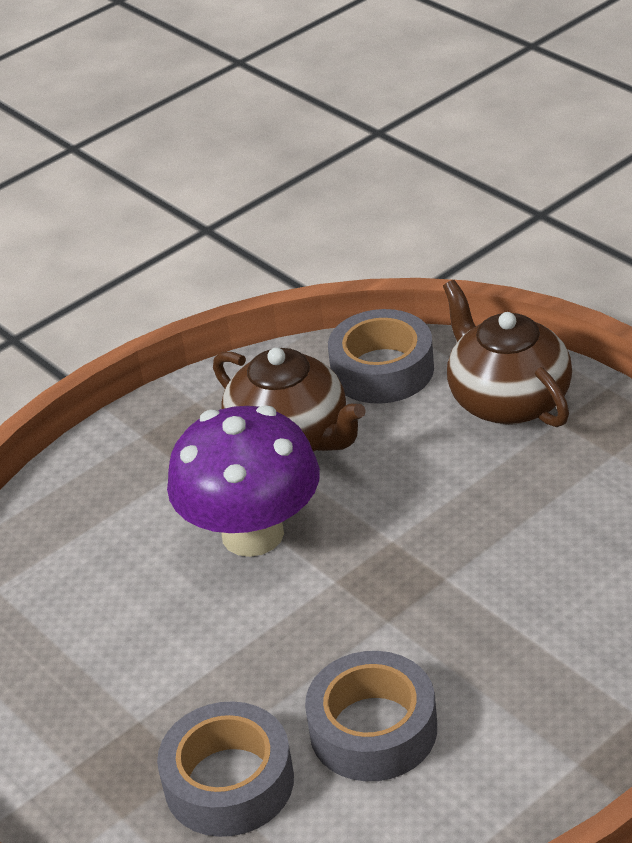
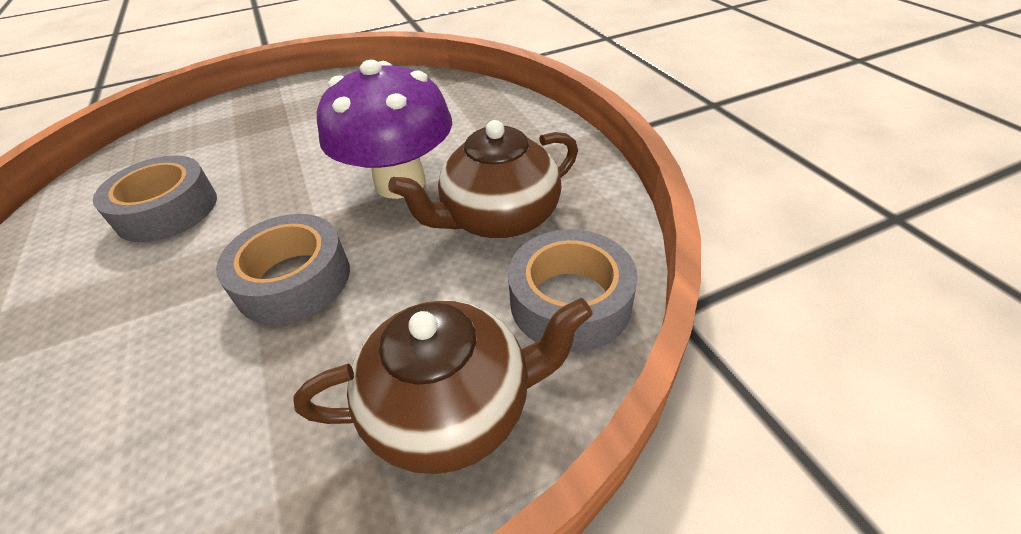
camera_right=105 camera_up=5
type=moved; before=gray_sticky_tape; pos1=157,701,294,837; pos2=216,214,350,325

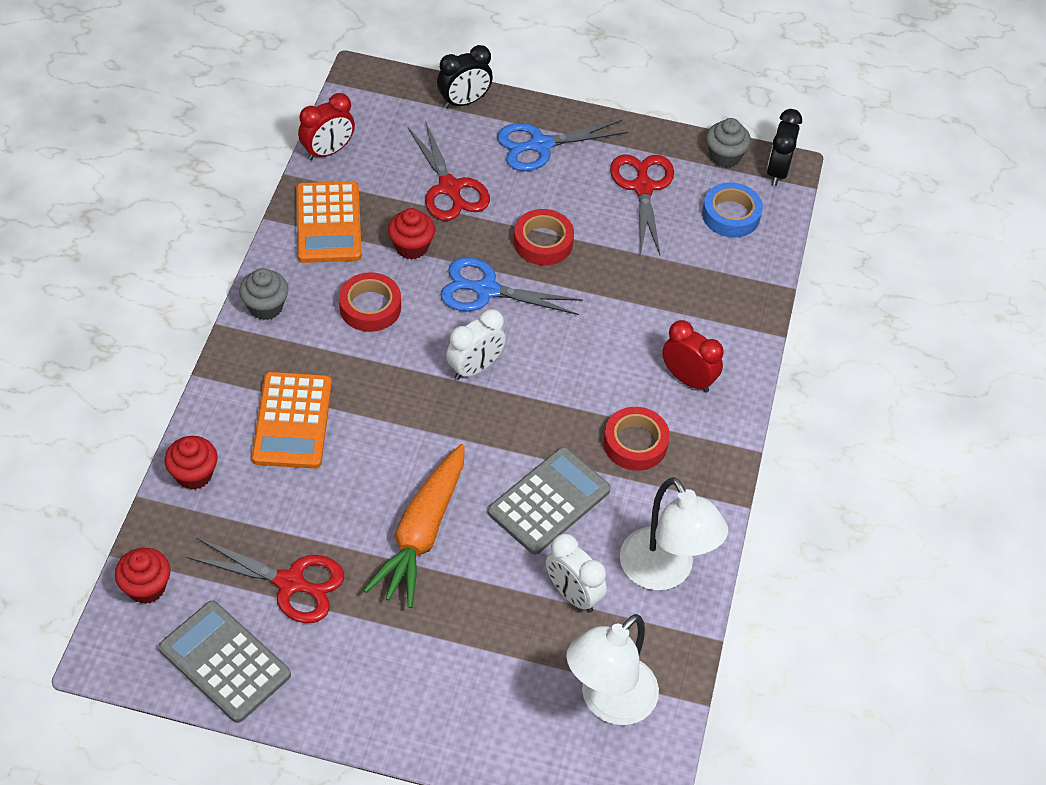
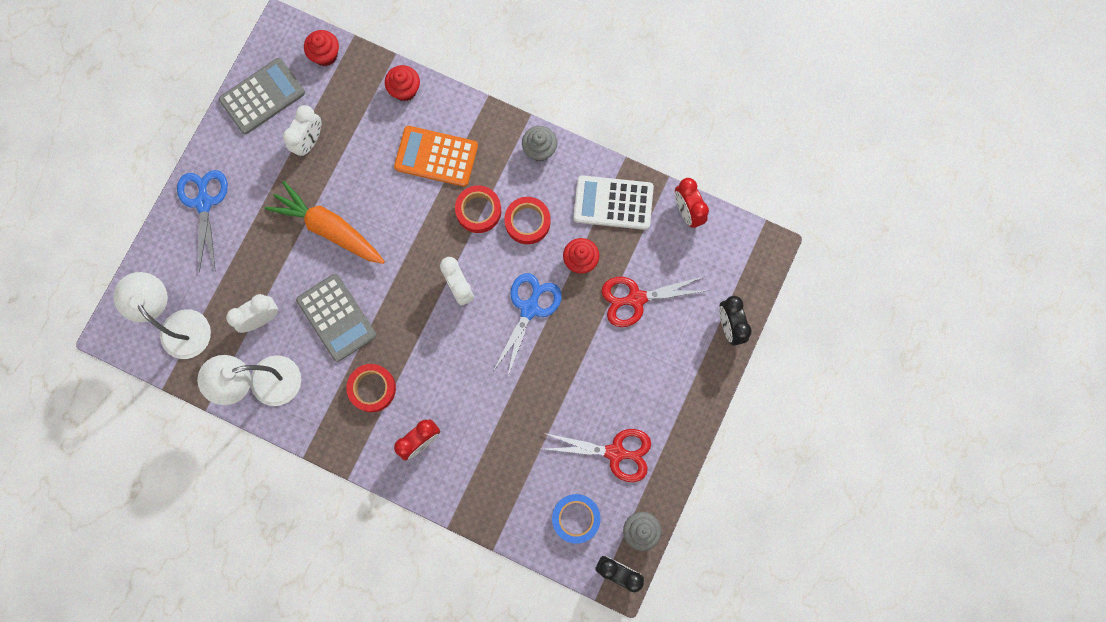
camera_right=105 camera_up=25
type=replaced; before=red_pair_of_scissors; after=pure_white_bedside_clock; pos1=186,537,344,623; pos2=283,105,321,157
type=recoloured; before=bright_orange_adding_machine; after=pure_white_adding_machine; pos1=296,181,362,263; pos2=574,175,654,230
type=moved; before=blue_pair_of_scissors; pos1=497,120,628,171; pos2=177,170,228,273
type=moved; before=red_sticky_tape; pos1=514,209,574,265; pos2=455,185,501,233

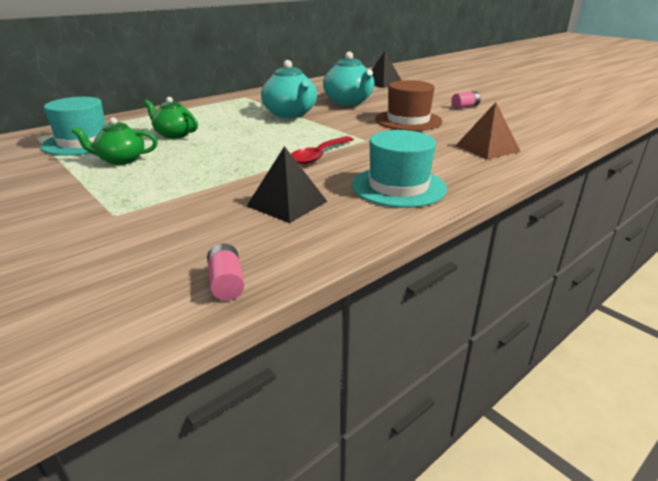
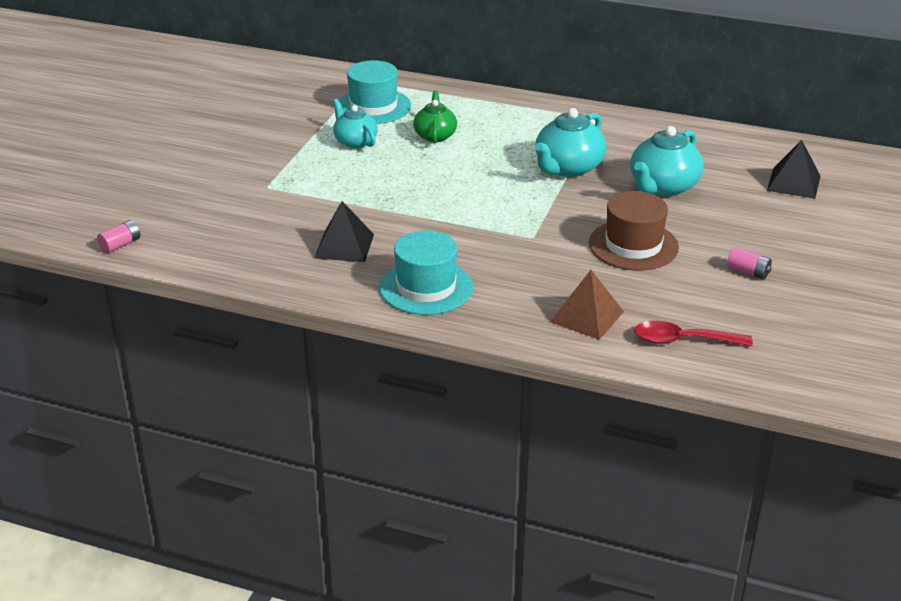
camera_right=60 camera_up=5
type=recoloured; before=leaf-green_tea_pot; after=turquoise_tea_pot; pos1=71,117,158,165; pos2=333,99,378,148
type=moved; before=rose-pink_AA_battery; pos1=207,243,245,300; pos2=97,220,141,253
type=moved; before=red_spoon; pos1=291,136,354,165; pos2=634,321,753,346

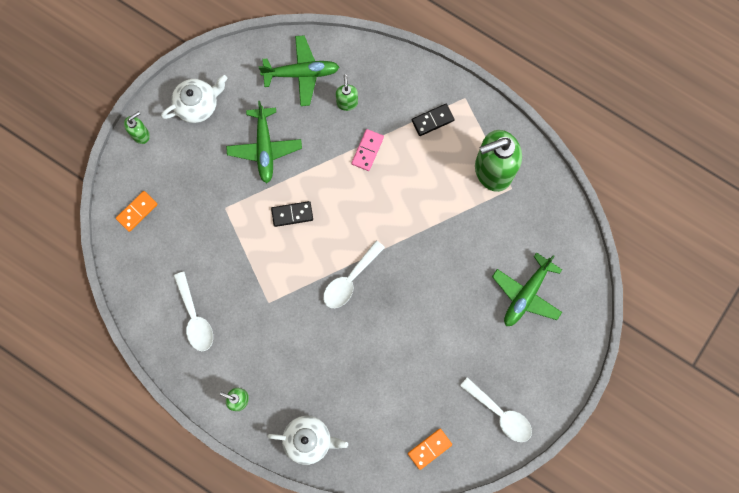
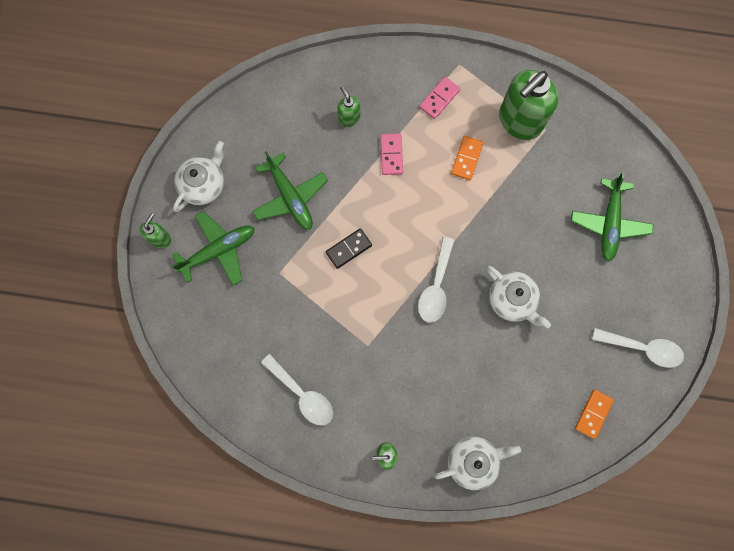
camera_right=-25 camera_up=0
type=moved; before=bright_orange_domino_tile; pos1=116,191,158,232; pos2=451,136,483,180
type=moved; before=leaf-green_toy_plane; pos1=259,35,339,106; pos2=172,211,254,286
type=recoloured; before=jet-black_domino_tile; after=rose-pink_domino_tile; pos1=412,104,455,136; pos2=419,77,460,119
type=added; after=pure_white_tea_pot; pos2=486,266,551,329

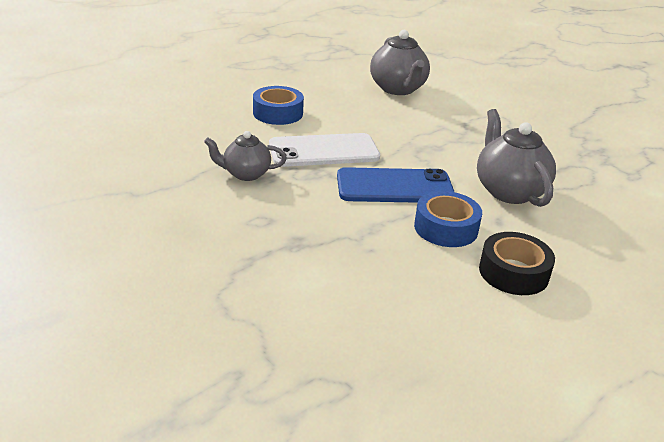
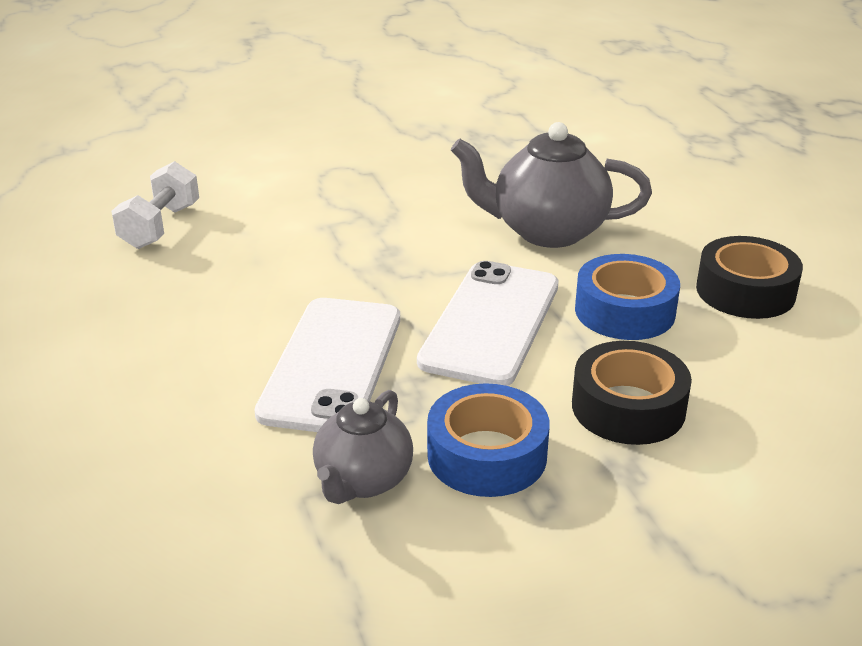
camera_right=-65 camera_up=0
type=moved; before=blue_sticky_tape; pos1=253,86,304,125; pos2=427,383,550,497
type=recoloured; before=blue_phone; after=pure_white_phone; pos1=337,167,454,203; pos2=417,261,559,386
type=replaced; before=gray_tea_pot; after=pure_white_free_weight; pos1=370,30,430,95; pos2=111,161,199,249
type=added; after=jet-black_sticky_tape; pos2=572,341,692,445

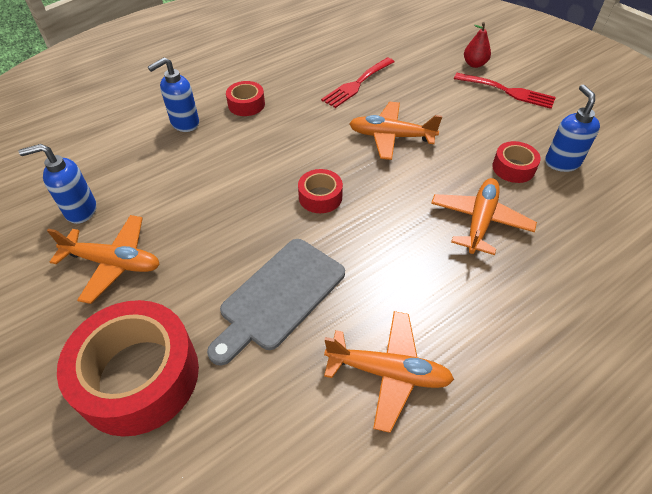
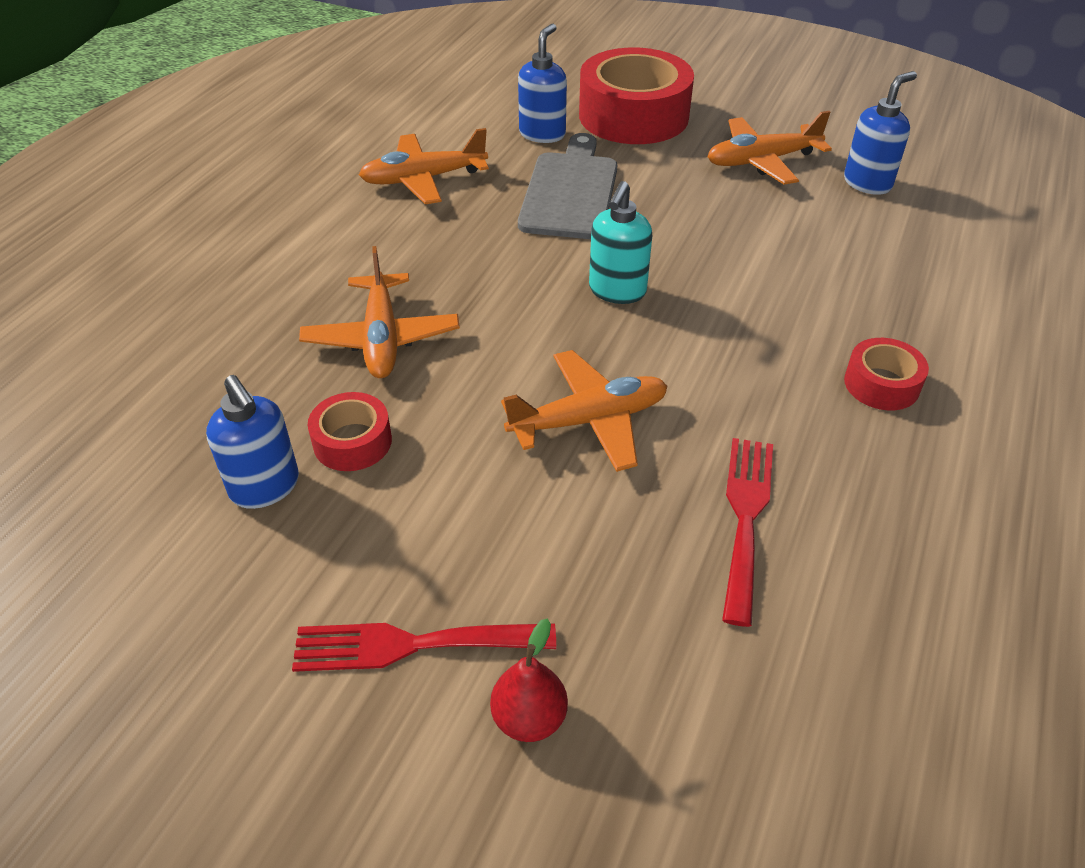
camera_right=150 camera_up=-5
type=moved; before=blue_soap_dispenser; pos1=148,57,199,132; pos2=518,24,567,143
type=replaced; before=red_sticky_tape; after=turquoise_soap_dispenser; pos1=298,169,343,213; pos2=589,181,652,304

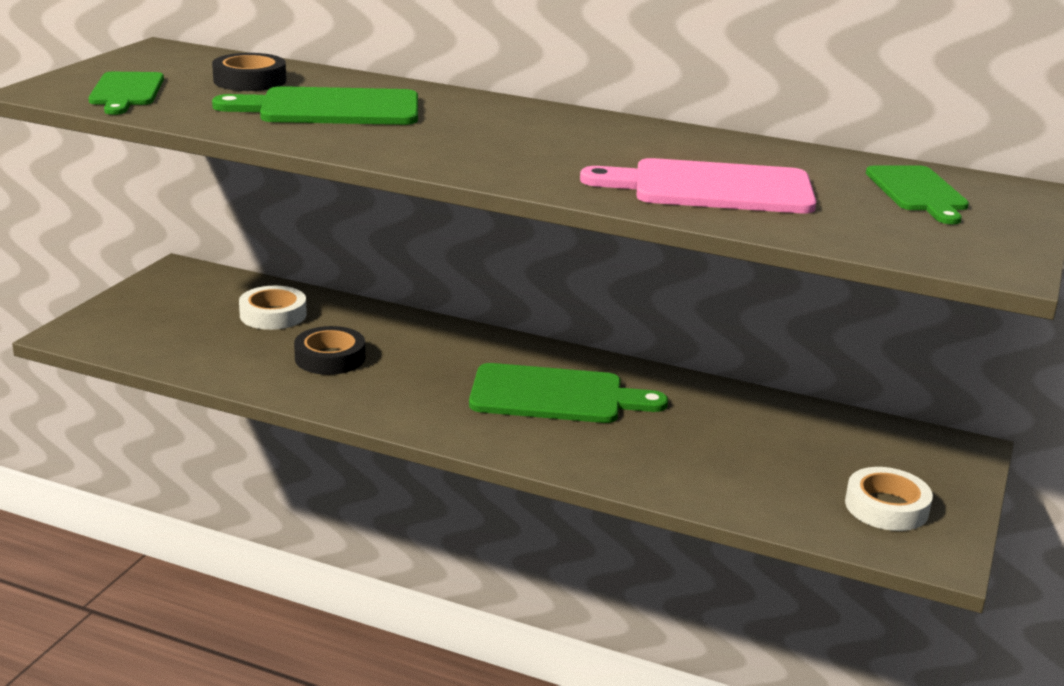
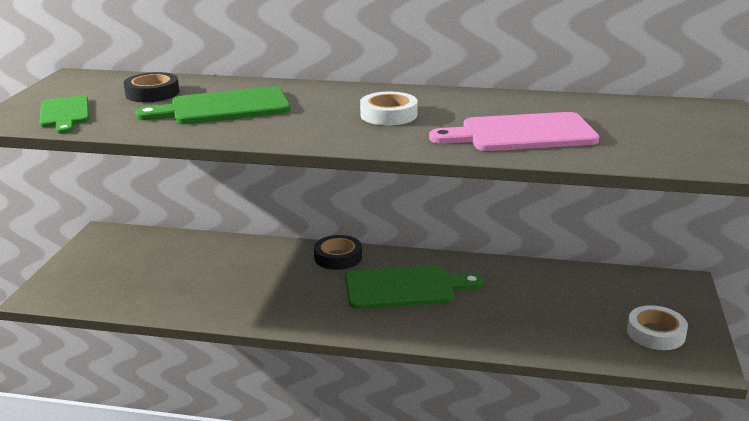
camera_right=-10 camera_up=0
type=moved; before=pure_white_sticky_tape; pos1=239,286,307,330; pos2=360,91,418,125
type=moved; before=jet-black_sticky_tape; pos1=294,326,365,375; pos2=314,235,362,270
type=removed; before=leaf-green_chopping_board; pos1=866,165,969,224

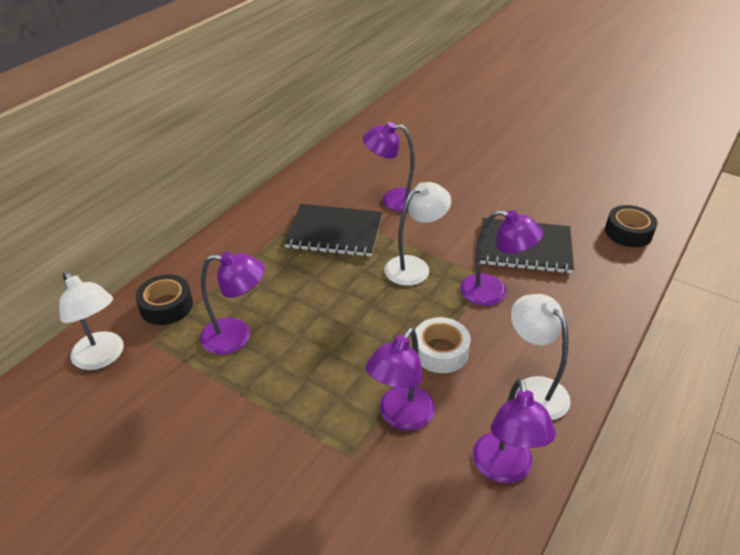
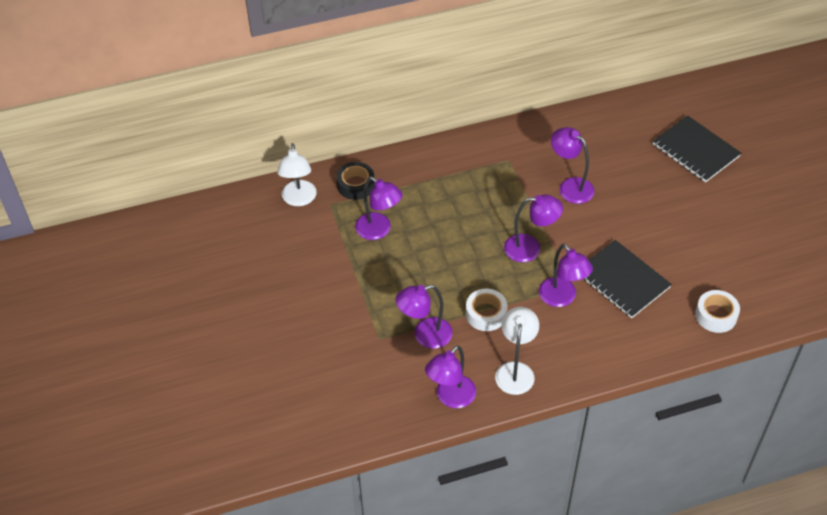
camera_right=40 camera_up=10
type=moved; before=jet-black_notebook; pos1=284,204,383,257; pos2=653,116,741,182
type=recoloured; before=pure_white_reading_lamp; after=purple_reading_lamp; pos1=385,182,451,286; pos2=504,195,563,262
type=recoloured; before=jet-black_sticky_tape; after=pure_white_sticky_tape; pos1=605,205,657,247; pos2=695,290,740,333

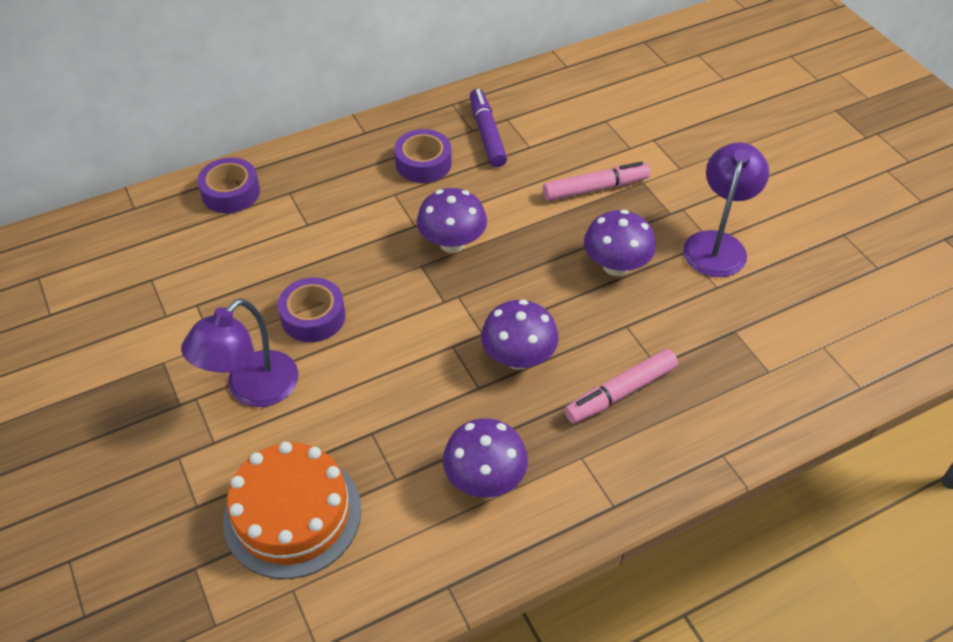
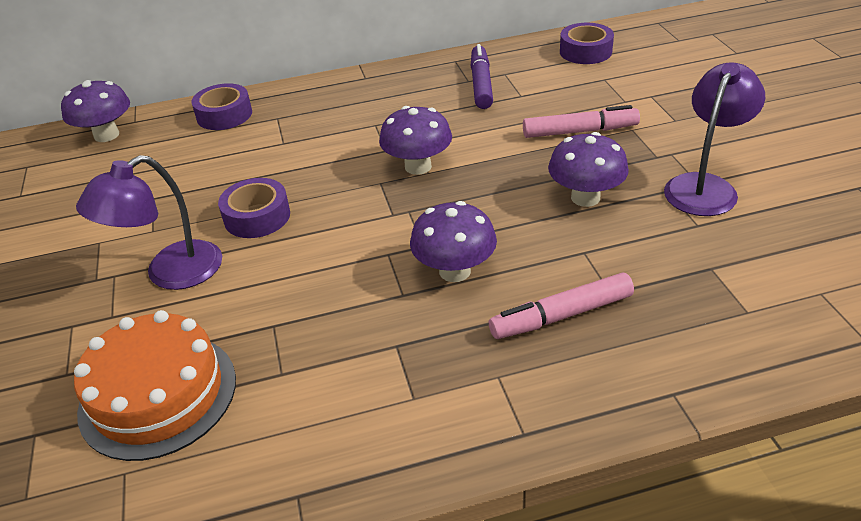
camera_right=15 camera_up=-10
type=moved; before=purple_sticky_tape; pos1=394,129,452,183; pos2=560,23,614,64
type=moved; before=purple_mushroom; pos1=443,418,528,498; pos2=61,80,130,142

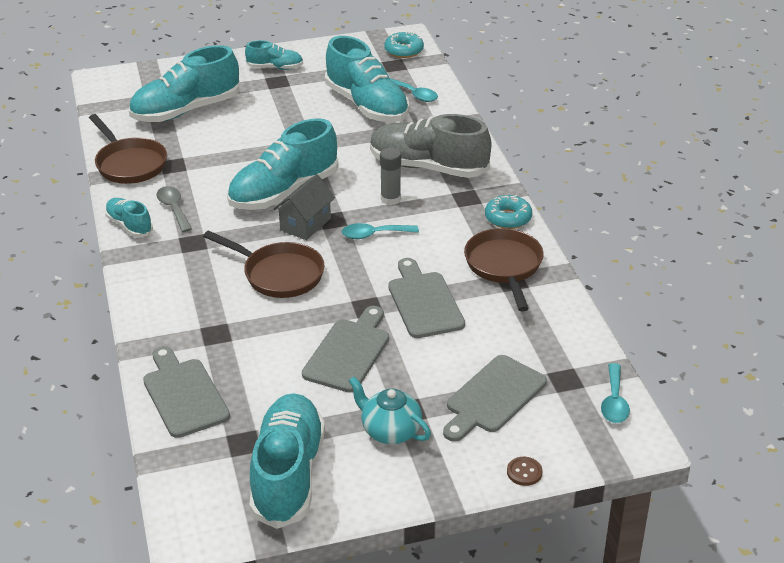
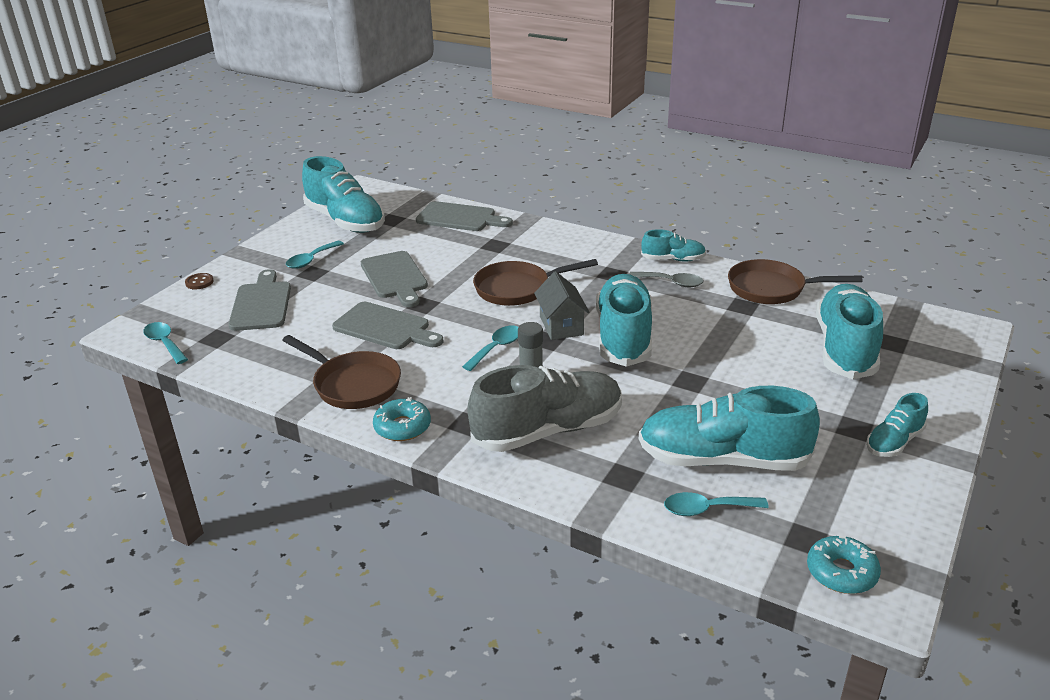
camera_right=135 camera_up=-5
type=replaced; before=turquoise_tea_pot; after=turquoise_spoon; pos1=349,376,431,444; pos2=286,241,344,269

